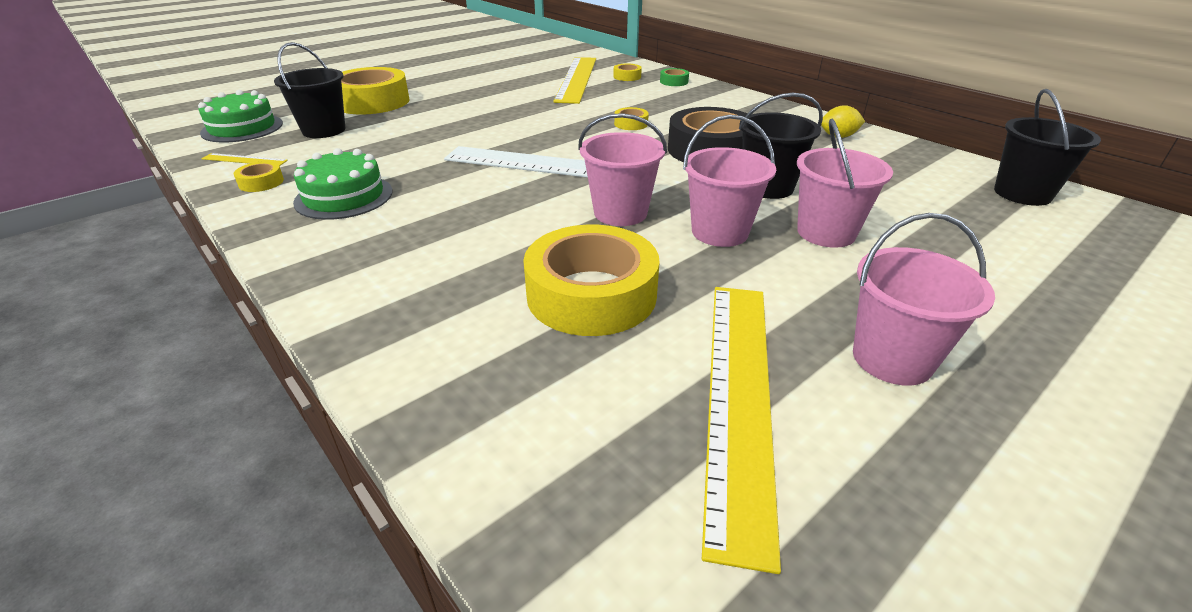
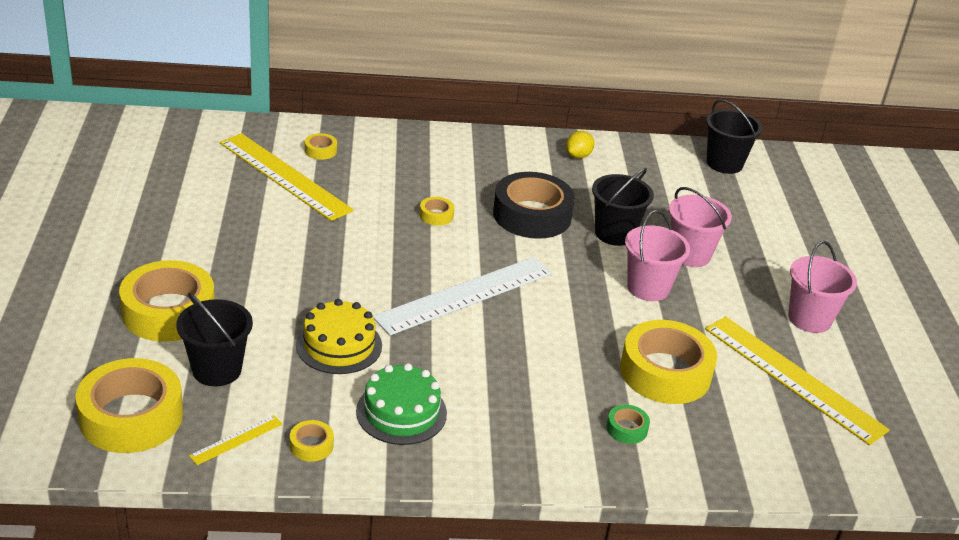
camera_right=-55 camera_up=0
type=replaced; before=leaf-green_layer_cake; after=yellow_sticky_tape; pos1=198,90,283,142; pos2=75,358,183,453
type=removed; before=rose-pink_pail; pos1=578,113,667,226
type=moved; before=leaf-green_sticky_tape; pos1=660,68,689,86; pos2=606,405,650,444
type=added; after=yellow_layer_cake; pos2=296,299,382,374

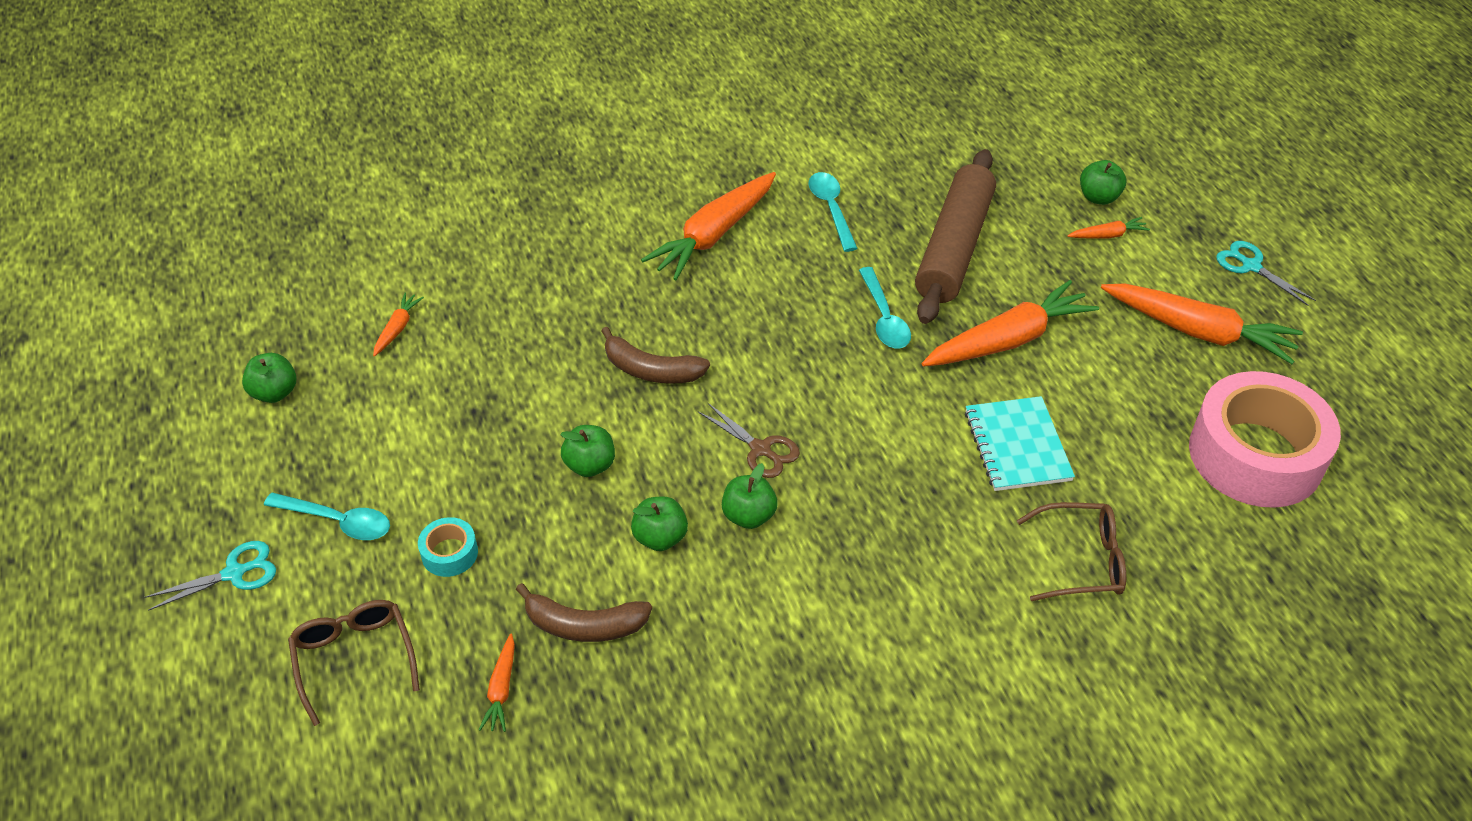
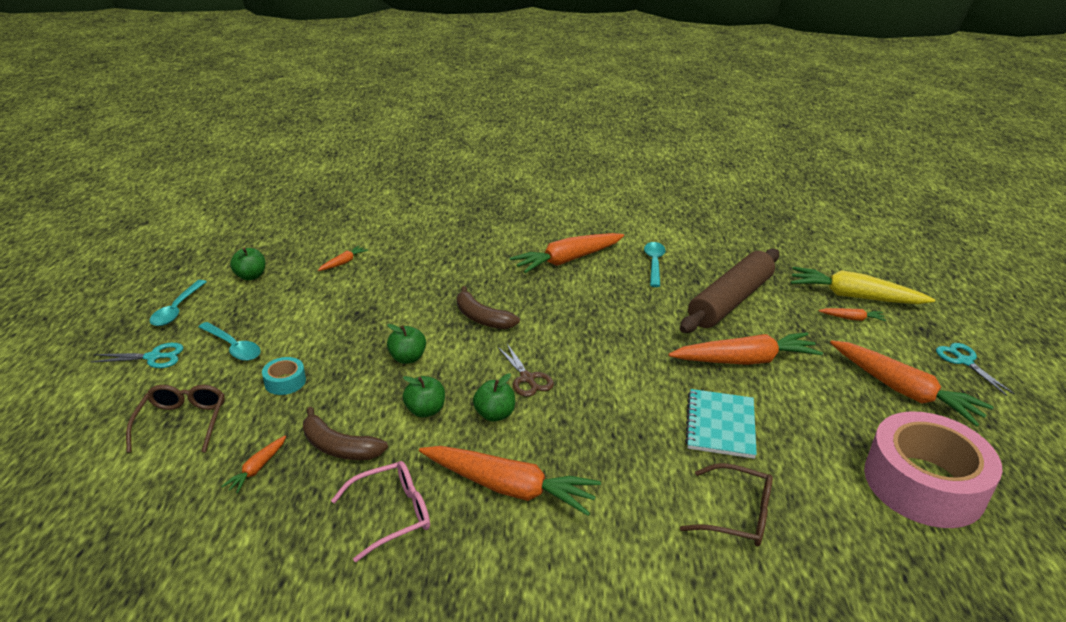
camera_right=20 camera_up=-15
type=moved; before=turquoise_spoon; pos1=859,267,911,348; pos2=150,280,206,326
type=replaced; before=leaf-green_apple_fruit; after=yellow_root_vegetable; pos1=1080,160,1126,205; pos2=791,267,935,304
type=added; after=rose-pink_eyeglasses; pos2=331,461,430,562
type=added; after=bright_orange_root_vegetable; pos2=419,446,601,516

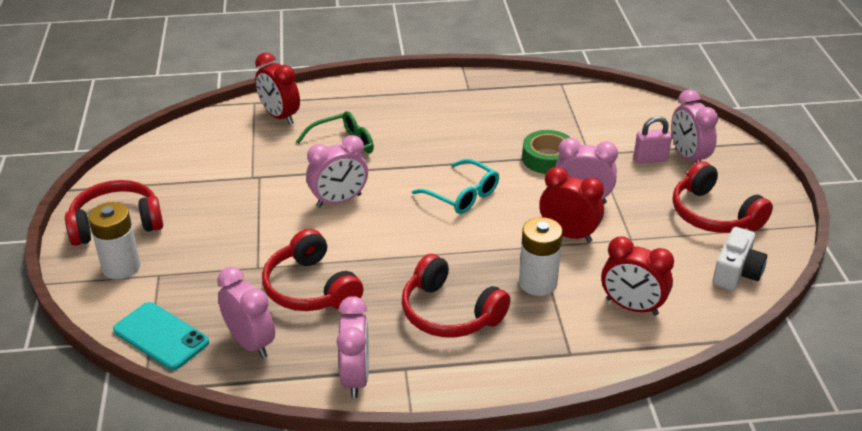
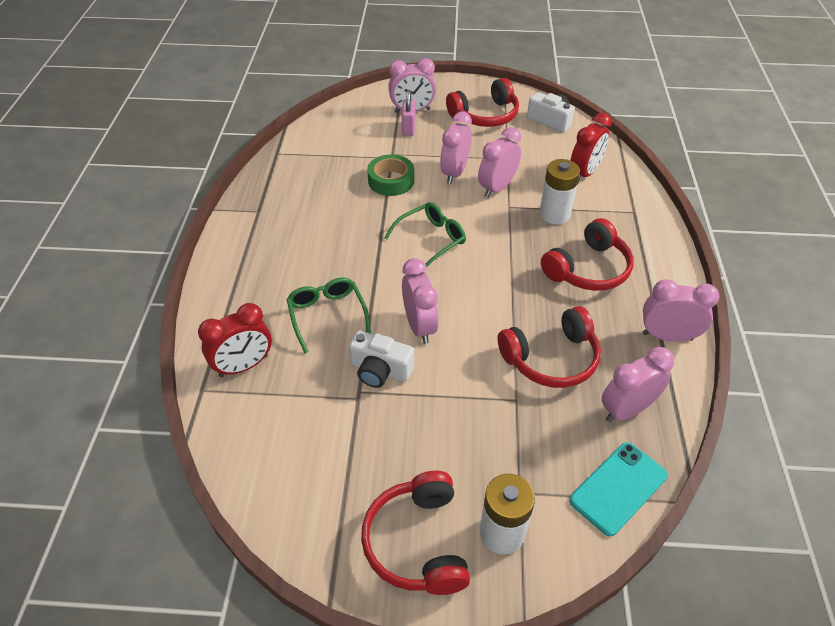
camera_right=-80 camera_up=10
type=recoloured; before=turquoise_eyeglasses; after=leaf-green_eyeglasses; pos1=412,159,499,214; pos2=384,202,466,267
type=recoloured; before=red_bedside_clock; after=rose-pink_bedside_clock; pos1=539,167,604,243; pos2=478,127,521,198
type=added; after=pure_white_camera; pos2=349,331,414,388

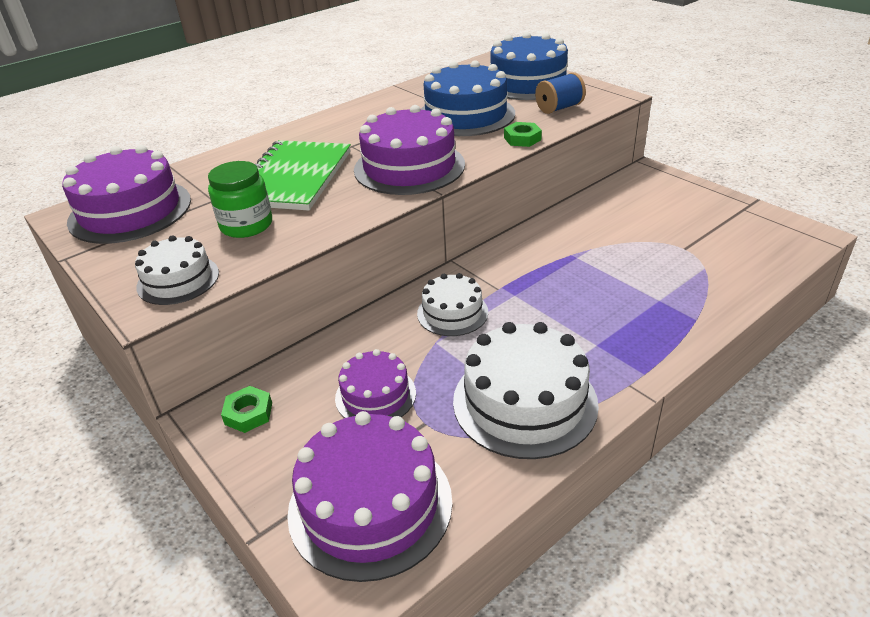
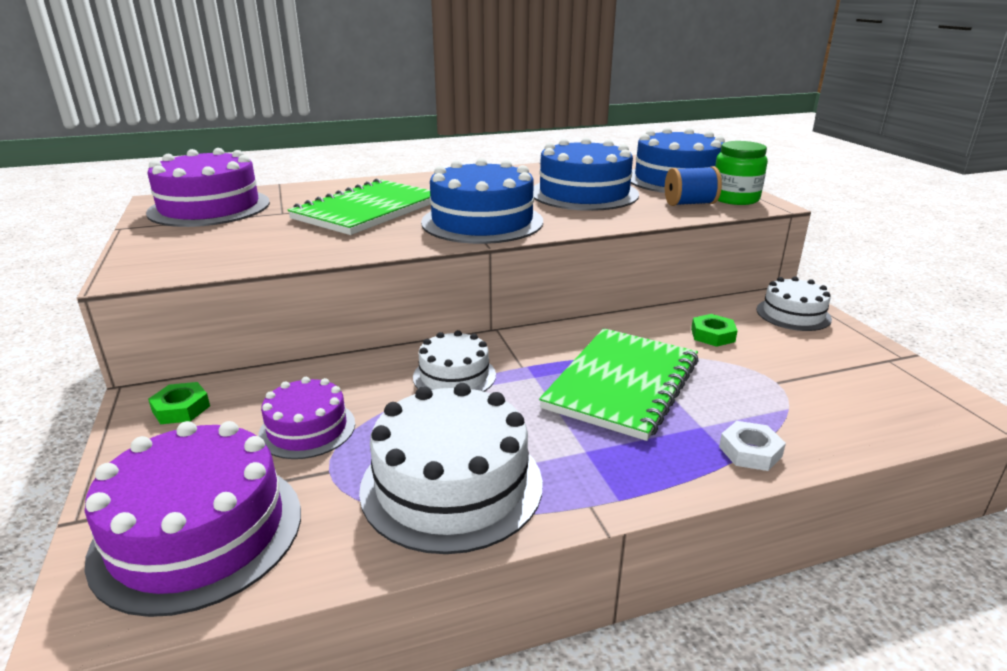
camera_right=20 camera_up=-10
type=moved; before=pure_white_layer_cake; pos1=135,235,219,305; pos2=757,276,832,331
type=moved; before=leaf-green_preserve_jar; pos1=208,161,272,238; pos2=715,141,768,205
type=recoloured; before=purple_layer_cake; after=blue_layer_cake; pos1=354,105,465,195; pos2=421,158,543,244
type=moved; before=leaf-green_hexagon_nut; pos1=504,122,542,147; pos2=691,314,738,347
type=added; after=leaf-green_notebook; pos2=539,328,699,441
type=added; after=pure_white_hexagon_nut; pos2=719,421,786,471

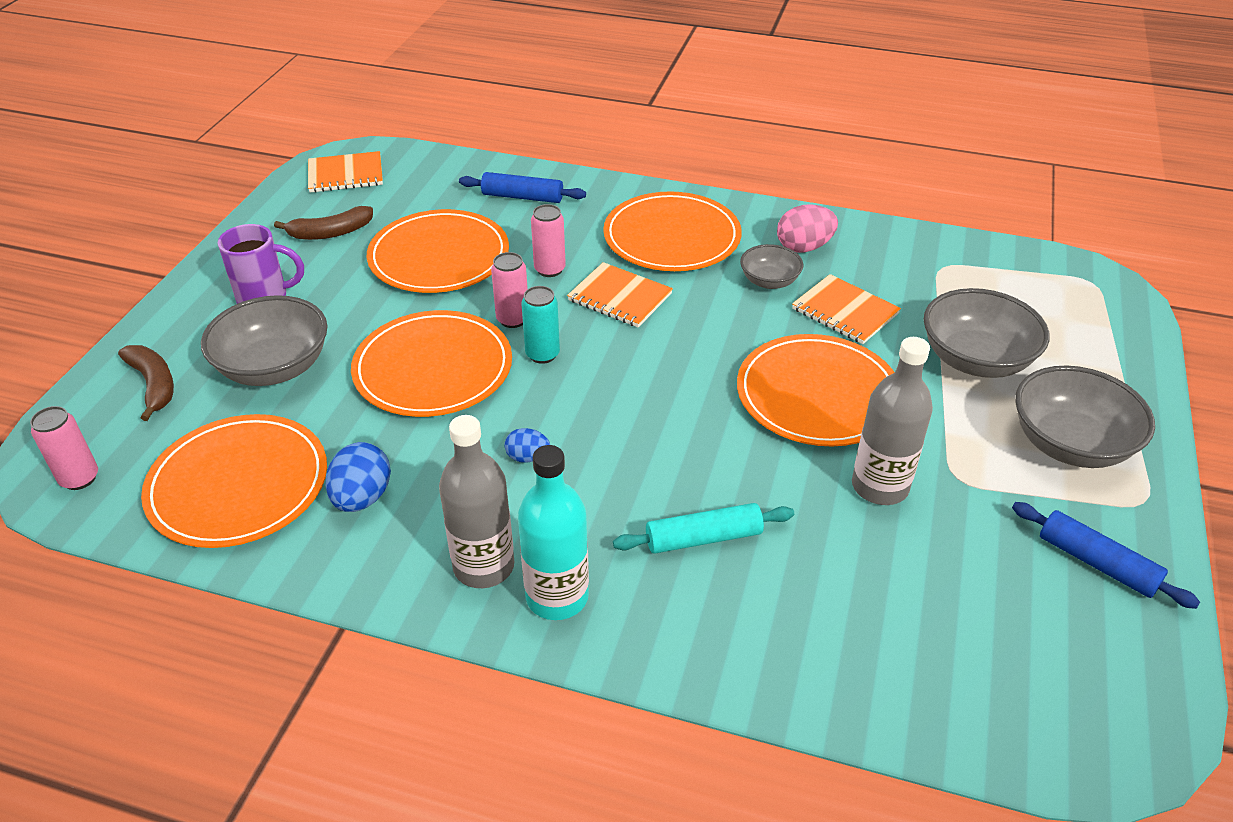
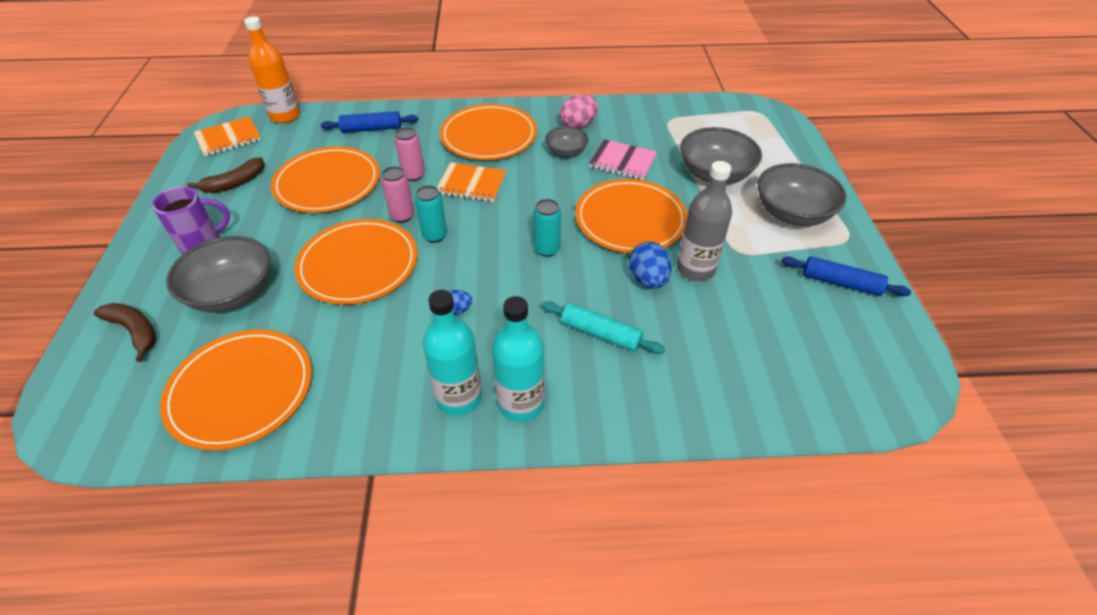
camera_right=-20 camera_up=5
type=removed; before=rose-pink_can; pos1=30,406,98,490
type=moved; before=blue_egg; pos1=325,442,391,512; pos2=629,242,672,289
type=recoloured; before=gray_bottle; after=turquoise_bottle; pos1=439,415,514,588; pos2=423,290,482,416
type=turned; before=turquoise_rolling_pin; pos1=613,503,794,554; pos2=542,302,665,354; turn=60
type=recoloured; before=bright_orange_notebook; after=rose-pink_notebook; pos1=792,274,901,344; pos2=589,139,657,180
type=added; after=bright_orange_bottle; pos2=244,16,300,123
type=added; after=turquoise_can; pos2=534,199,561,257

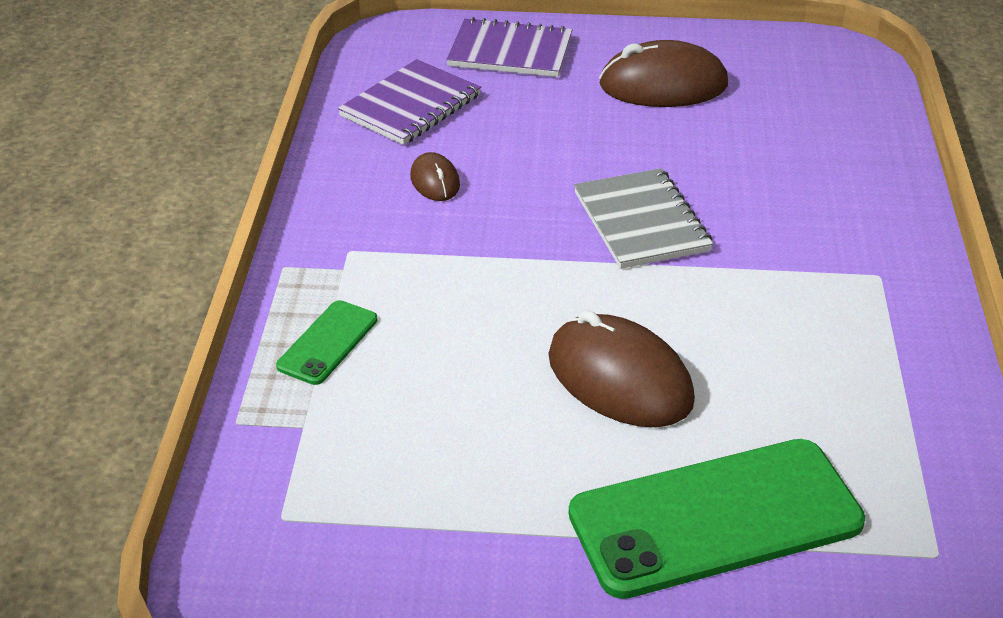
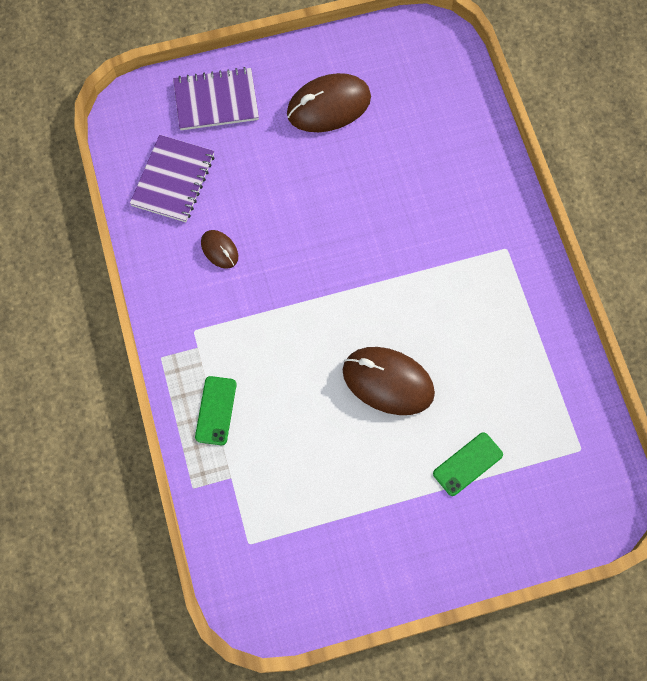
camera_right=-20 camera_up=30
type=resized; before=leaf-green_phone; pos1=569,439,865,599; pos2=433,432,503,496; scale=0.47
type=removed; before=gray_notebook; pos1=574,168,713,269

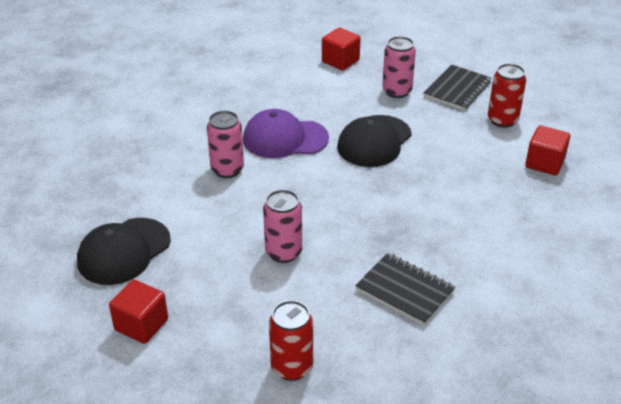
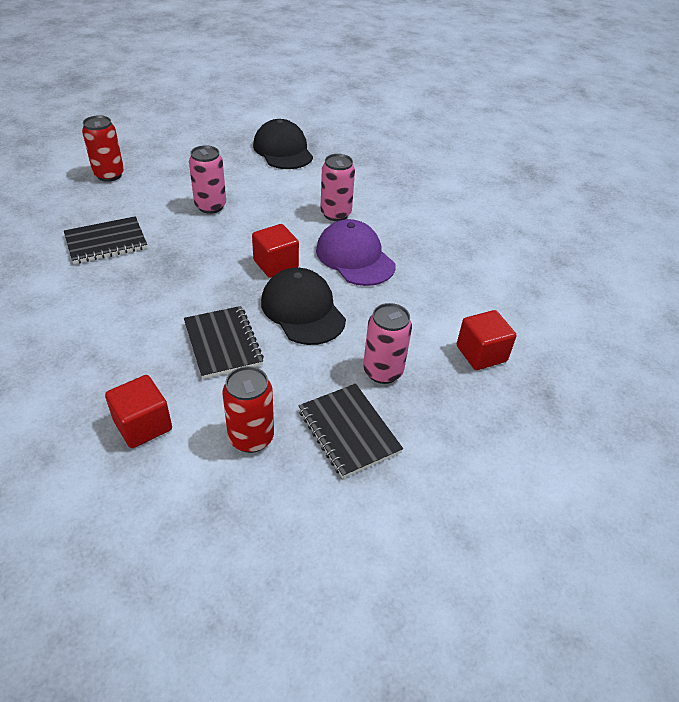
camera_right=115 camera_up=5
type=moved; before=red_solid_cube; pos1=109,280,168,344; pos2=252,224,299,278
type=turned; before=purple_baseball_cap; pos1=243,109,329,158; pos2=316,219,396,286; turn=-60
type=added; after=jet-black_notebook; pos2=184,306,264,379

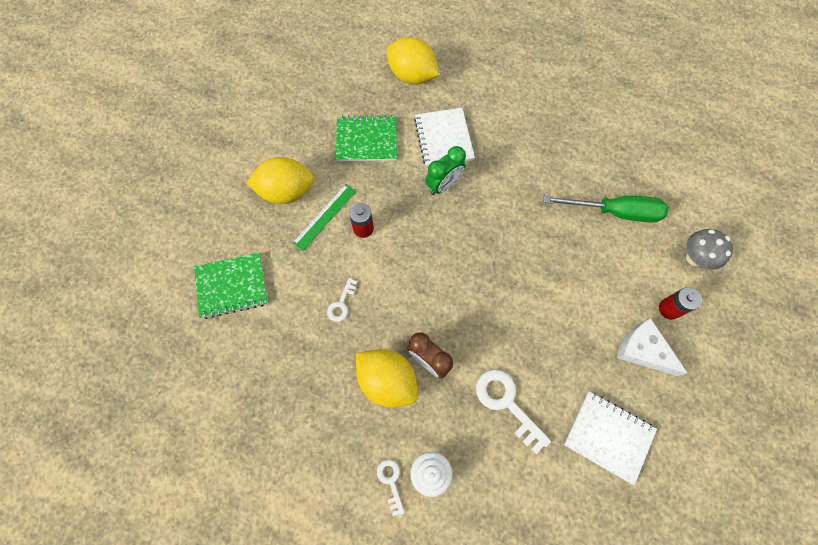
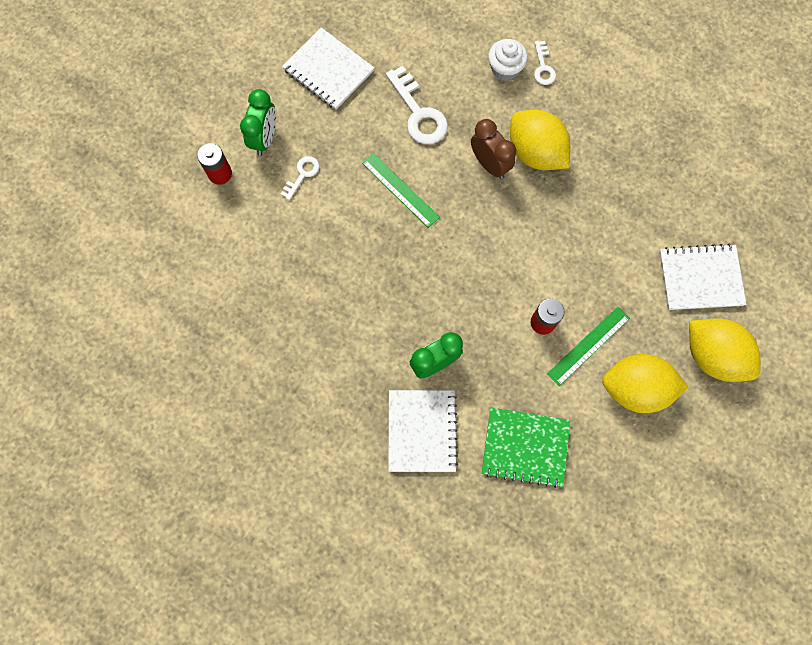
camera_right=-170 camera_up=5
type=recoloured; before=leaf-green_notebook; after=pure_white_notebook; pos1=194,252,268,319; pos2=659,244,746,310
type=moved; before=pure_white_key; pos1=327,278,357,322; pos2=281,156,319,200
type=moved; before=yellow_toy_lemon; pos1=386,37,439,84; pos2=689,318,761,382
type=removed; before=leaf-green_screwdriver; pos1=544,196,669,223
type=replaced; before=pure_white_cheese; after=leaf-green_bedside_clock; pos1=617,318,687,376; pos2=240,89,276,155
type=removed; before=gray_mushroom; pos1=686,229,733,270
type=added; after=leaf-green_measuring_stick; pos2=362,153,440,228

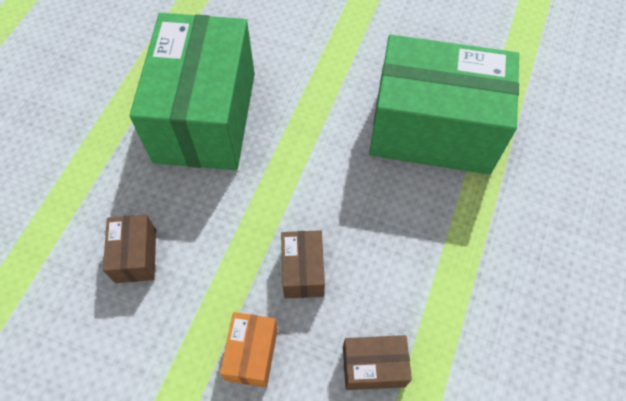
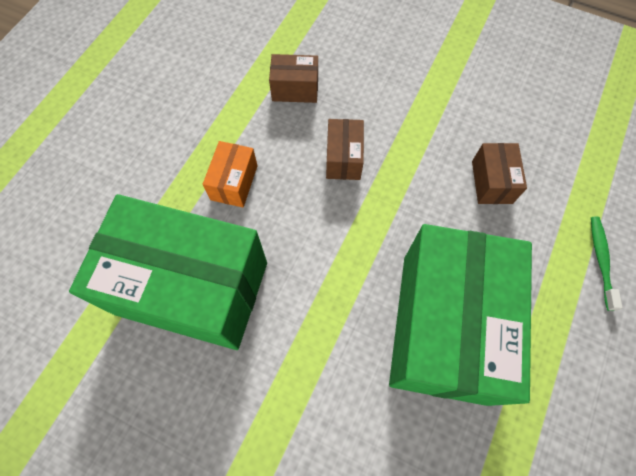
camera_right=-175 camera_up=5
type=moved; before=bright_orange_box; pos1=220,312,278,387; pos2=203,141,258,208
type=added; after=leaf-green_toothbrush; pos2=591,216,623,311

